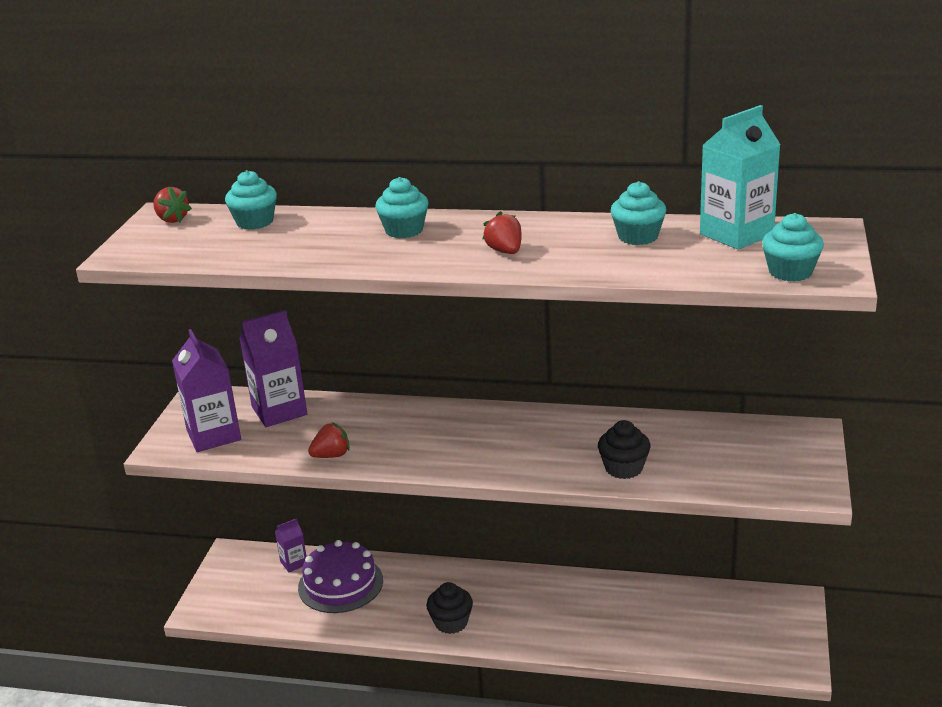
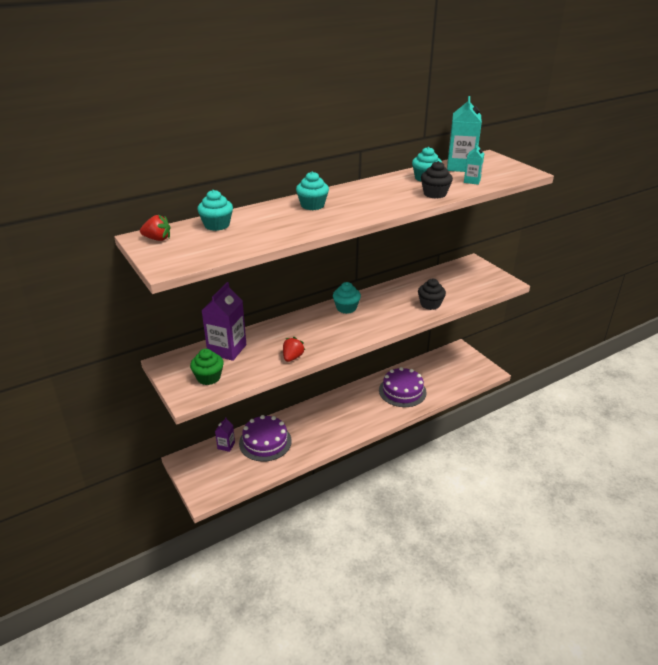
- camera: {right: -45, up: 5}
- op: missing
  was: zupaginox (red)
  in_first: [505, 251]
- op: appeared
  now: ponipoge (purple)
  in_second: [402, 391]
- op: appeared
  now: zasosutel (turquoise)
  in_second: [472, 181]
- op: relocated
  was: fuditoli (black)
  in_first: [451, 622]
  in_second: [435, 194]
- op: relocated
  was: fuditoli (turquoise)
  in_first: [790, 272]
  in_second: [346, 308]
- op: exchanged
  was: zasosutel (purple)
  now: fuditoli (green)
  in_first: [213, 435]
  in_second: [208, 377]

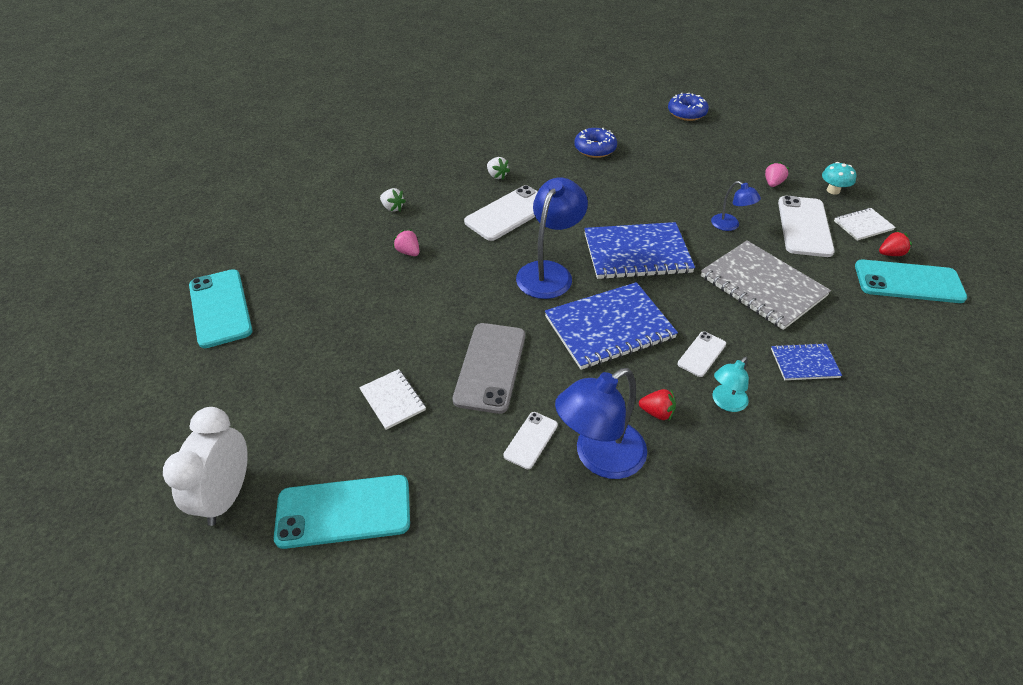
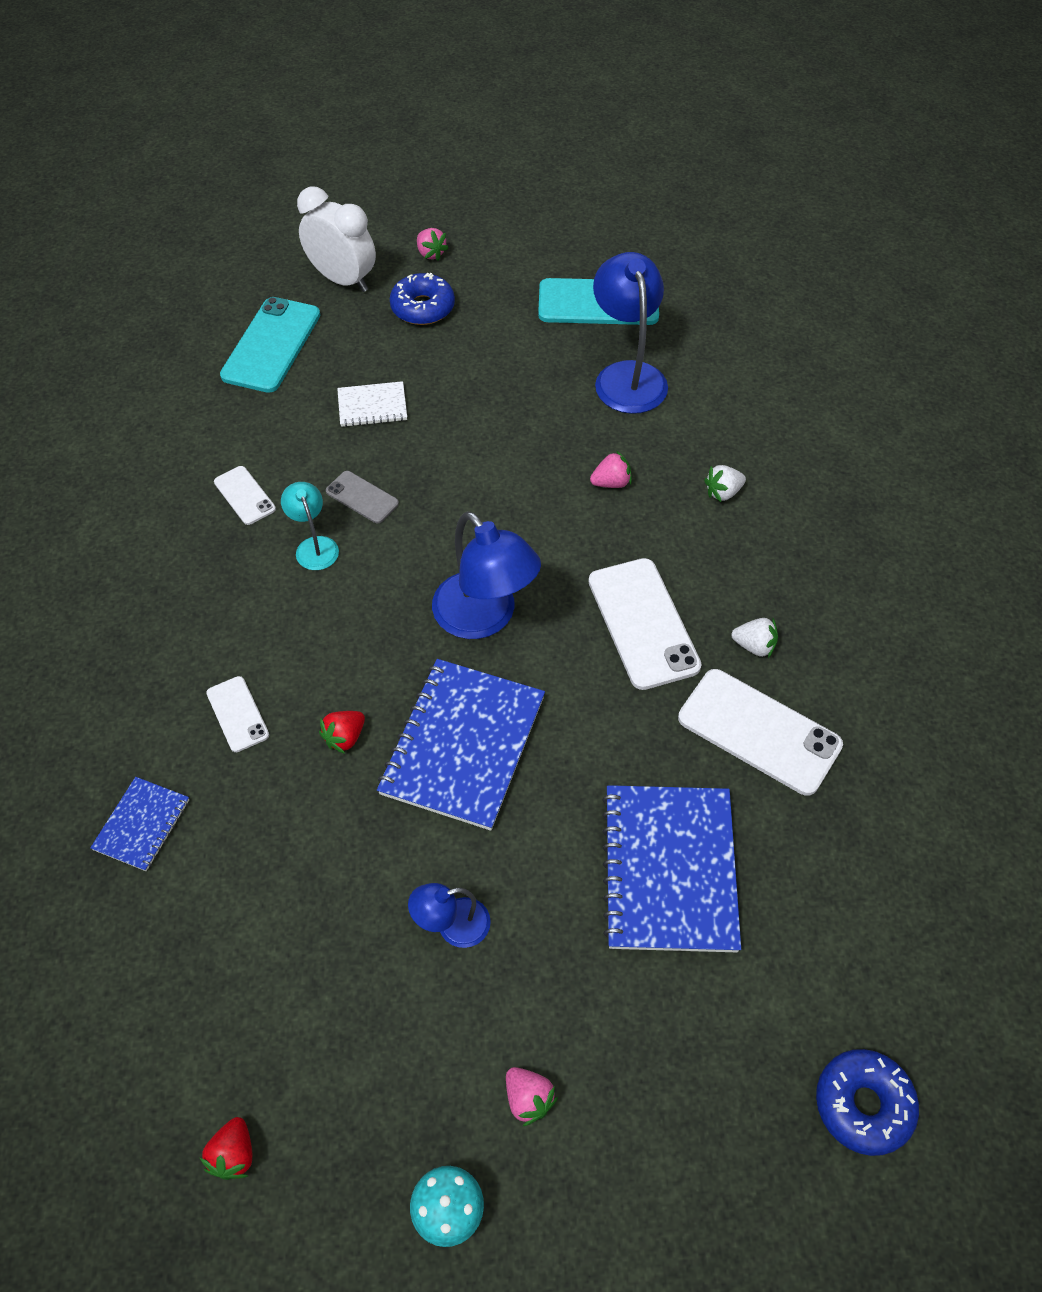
- camera: {right: 115, up: 10}
- op: missing
  was: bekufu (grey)
  in_first: [762, 286]
- op: missing
  was: bekufu (white)
  in_first: [863, 225]
- op: missing
  was: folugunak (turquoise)
  in_first: [908, 282]
- op: appeared
  now: zupaginox (pink)
  in_second: [431, 253]
- op: relocated
  was: bekufu (blue)
  in_first: [609, 327]
  in_second: [669, 869]
- op: relocated
  was: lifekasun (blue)
  in_first: [599, 457]
  in_second: [627, 376]
- op: relocated
  was: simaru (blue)
  in_first: [595, 149]
  in_second: [423, 308]
- op: relocated
  was: zupaginox (red)
  in_first: [657, 412]
  in_second: [345, 737]
- op: relocated
  was: lifekasun (turquoise)
  in_first: [725, 403]
  in_second: [314, 546]
- op: relocated
  was: folugunak (white)
  in_first: [804, 226]
  in_second: [759, 731]
- op: spun
  was: zupaginox (white)
  in_first: [497, 175]
  in_second: [754, 646]
  clockwise: -150
- op: size
  was: folugunak (grey)
  in_first: [490, 367]
  in_second: [362, 497]
  ratio: 0.53

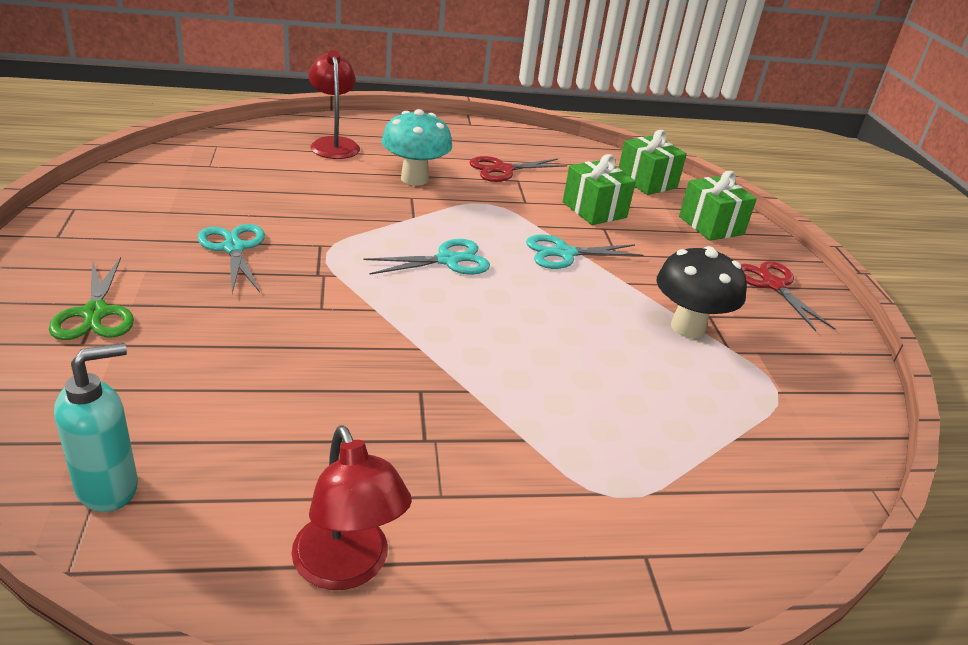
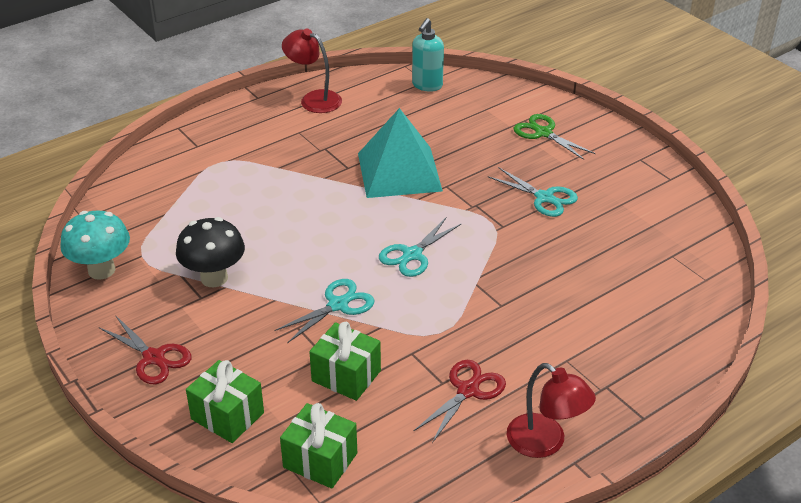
- camera: {right: 155, up: 5}
- op: appeared
  now: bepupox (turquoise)
  in_second: [399, 172]
- op: relocated
  was: lifekasun (red)
  in_first: [334, 144]
  in_second: [545, 443]
- op: relocated
  was: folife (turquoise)
  in_first: [414, 179]
  in_second: [101, 270]

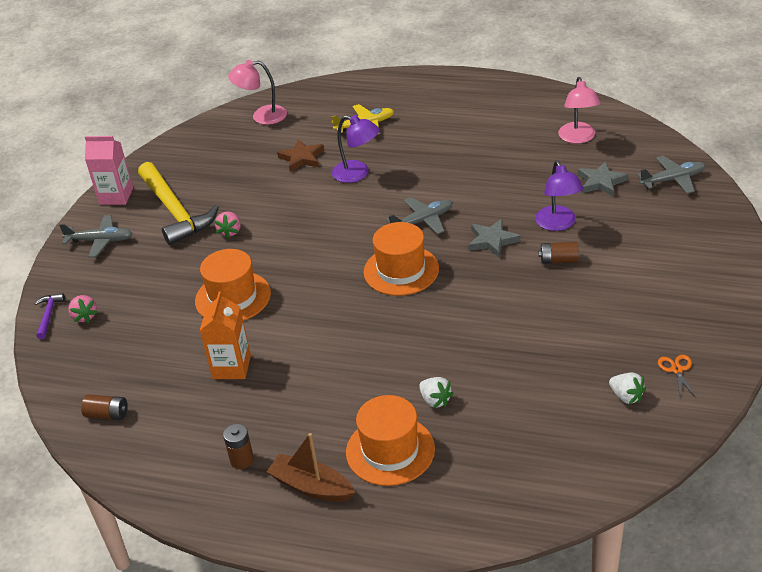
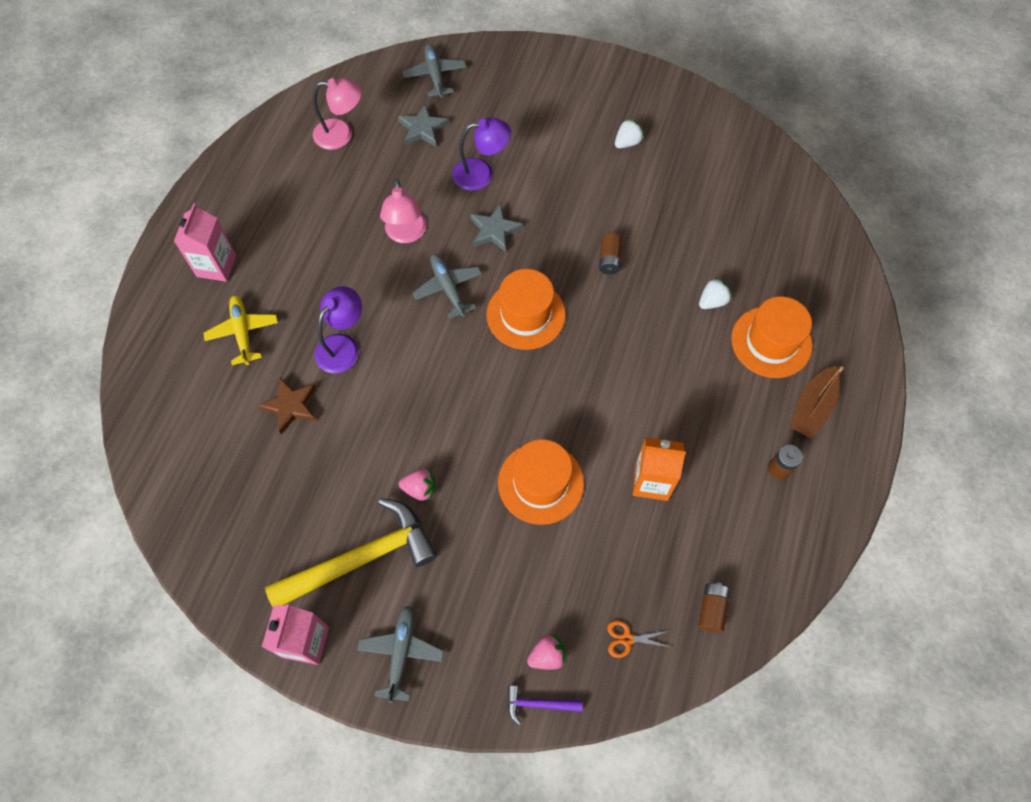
- camera: {right: -90, up: 25}
- op: appeared
  now: zasosutel (pink)
  in_second: [216, 266]
- op: relocated
  was: lifekasun (pink)
  in_first: [262, 116]
  in_second: [406, 234]
- op: relocated
  was: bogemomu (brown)
  in_first: [558, 260]
  in_second: [609, 259]
- op: relocated
  was: zupaginox (white)
  in_first: [626, 396]
  in_second: [627, 142]
- op: relocated
  was: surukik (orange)
  in_first: [677, 370]
  in_second: [627, 639]

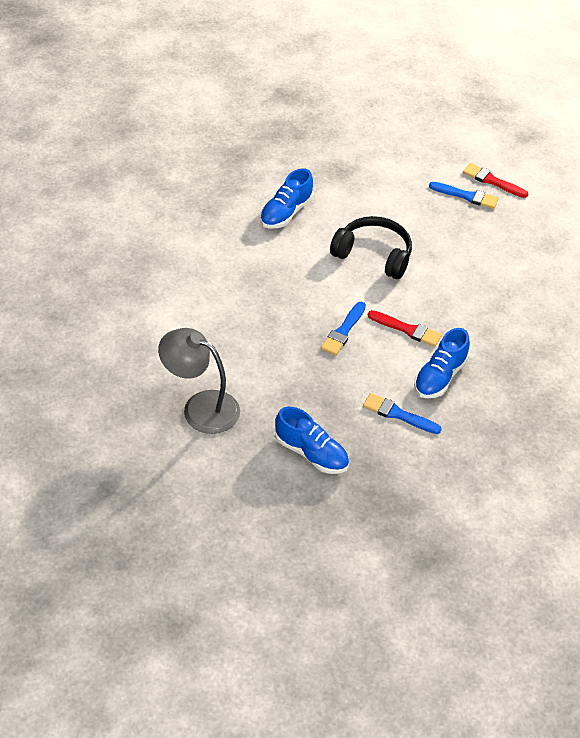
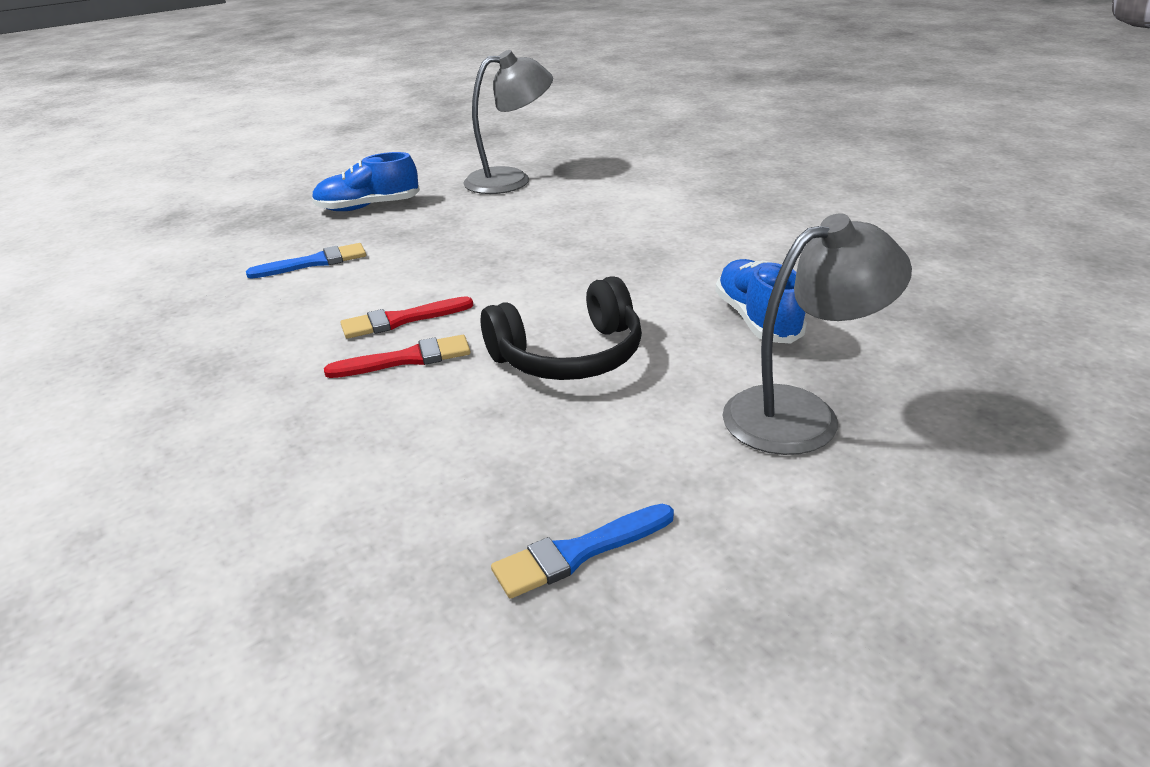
- camera: {right: 135, up: -15}
- op: missing
  was: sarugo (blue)
  in_first: [343, 331]
- op: missing
  was: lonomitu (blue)
  in_first: [440, 377]
- op: appeared
  now: lifekasun (grey)
  in_second: [801, 414]
- op: relocated
  was: sarugo (red)
  in_first: [492, 181]
  in_second: [406, 359]

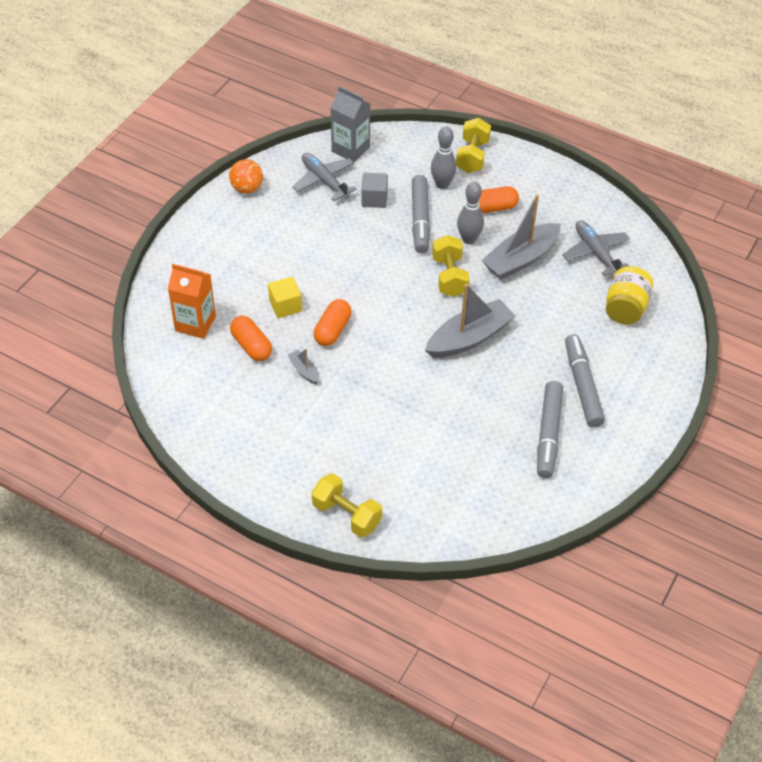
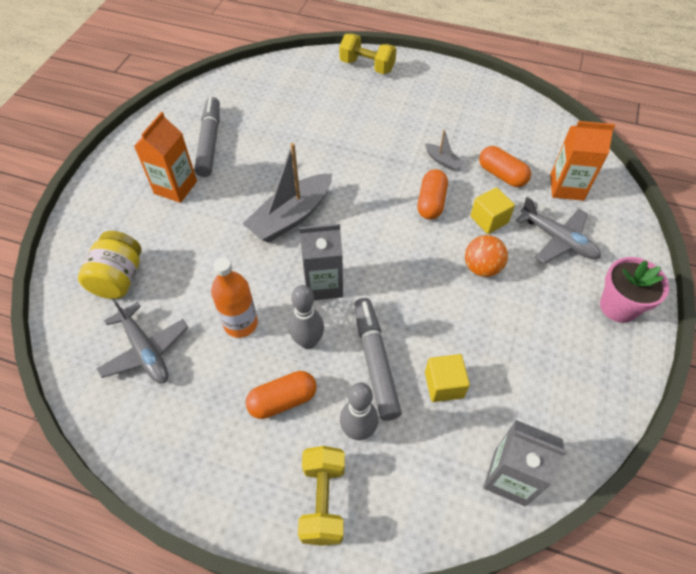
- camera: {right: 170, up: 5}
- op: appeared
  now: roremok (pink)
  in_second: [618, 306]
- op: relocated
  was: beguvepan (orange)
  in_first: [247, 188]
  in_second: [482, 268]
- op: relocated
  was: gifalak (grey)
  in_first: [324, 181]
  in_second: [557, 239]
- op: exchanged
  was: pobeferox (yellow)
  now: zasosutel (grey)
  in_first: [449, 277]
  in_second: [323, 284]
- op: exchanged
  was: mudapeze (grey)
  now: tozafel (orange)
  in_first: [520, 259]
  in_second: [241, 323]
- op: exchanged
  was: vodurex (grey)
  now: zasosutel (orange)
  in_first: [582, 386]
  in_second: [175, 187]
- op: colour
  was: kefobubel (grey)
  now: kefobubel (yellow)
  in_first: [374, 199]
  in_second: [444, 385]

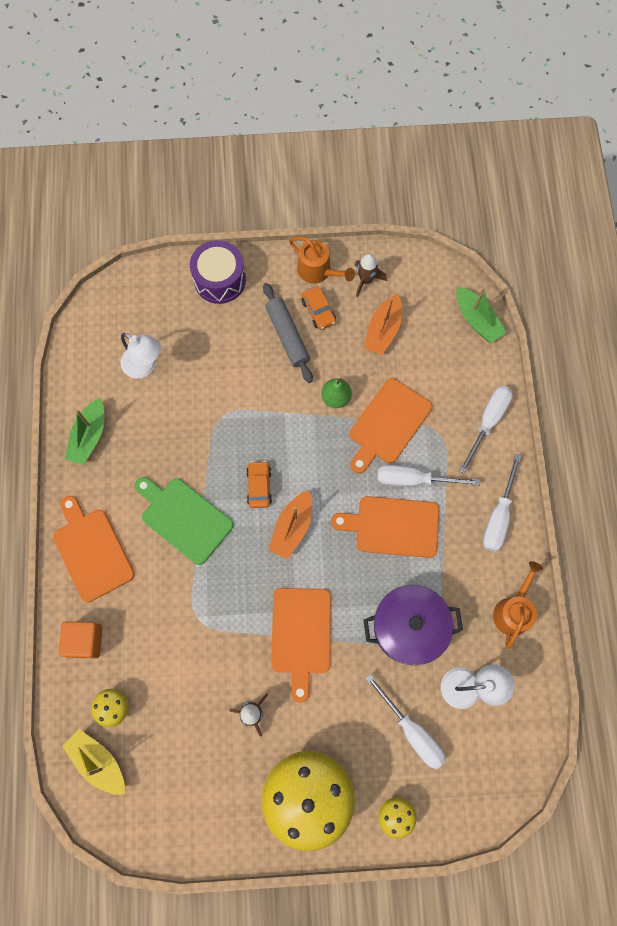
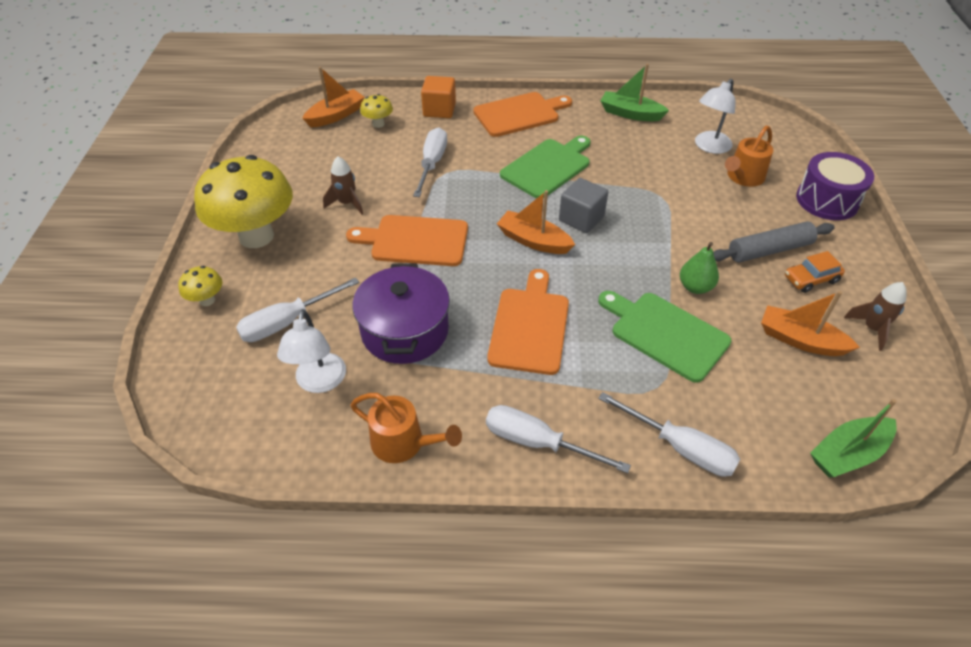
- camera: {right: 95, up: -25}
- op: relocated
  was: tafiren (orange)
  in_first: [318, 271]
  in_second: [743, 177]
- op: relocated
  was: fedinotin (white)
  in_first: [413, 480]
  in_second: [432, 164]
- op: exchanged
  was: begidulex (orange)
  now: kefobubel (grey)
  in_first: [259, 486]
  in_second: [581, 218]
- op: colour
  was: mudapeze (yellow)
  now: mudapeze (orange)
  in_first: [98, 761]
  in_second: [336, 115]
- op: colour
  was: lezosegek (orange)
  now: lezosegek (green)
  in_first: [388, 424]
  in_second: [665, 333]

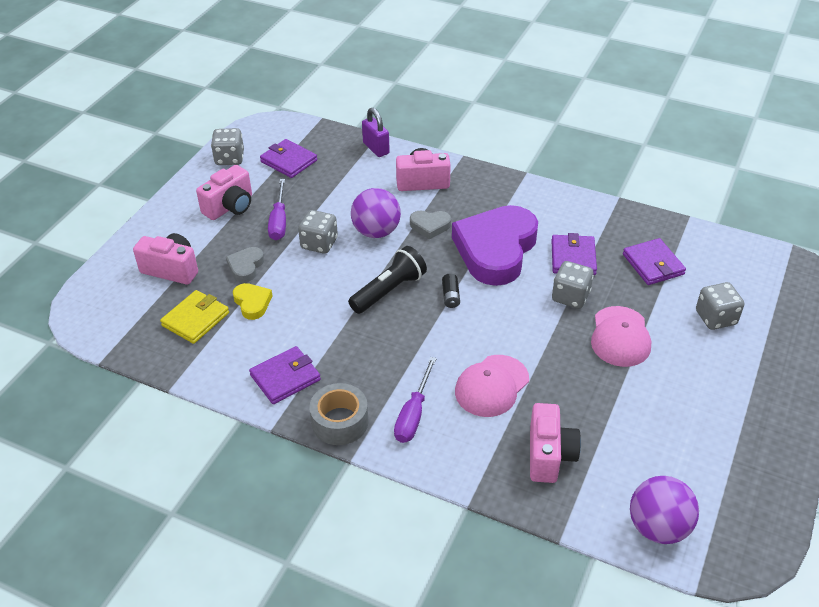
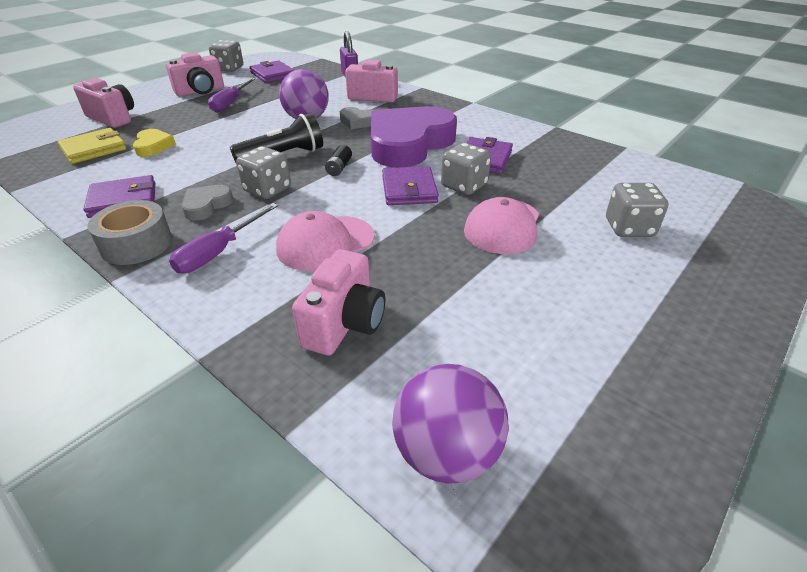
- camera: {right: 15, up: -5}
- op: relocated
  was: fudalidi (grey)
  in_first: [246, 267]
  in_second: [206, 205]
- op: relocated
  was: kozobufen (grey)
  in_first: [319, 243]
  in_second: [267, 190]
- op: relocated
  was: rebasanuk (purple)
  in_first: [653, 264]
  in_second: [409, 189]

